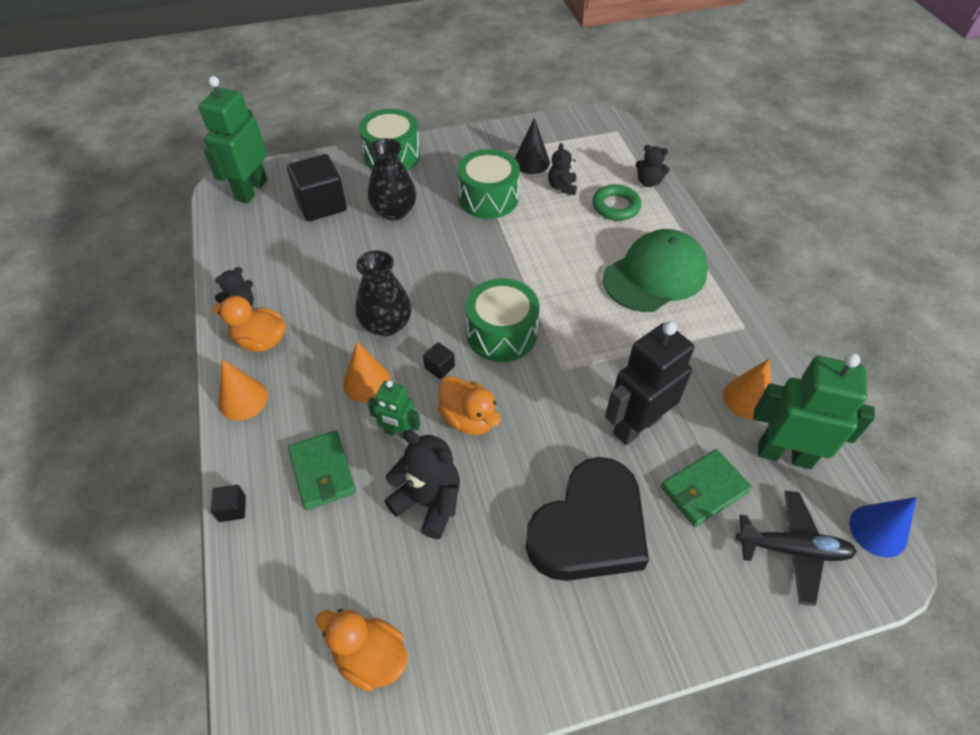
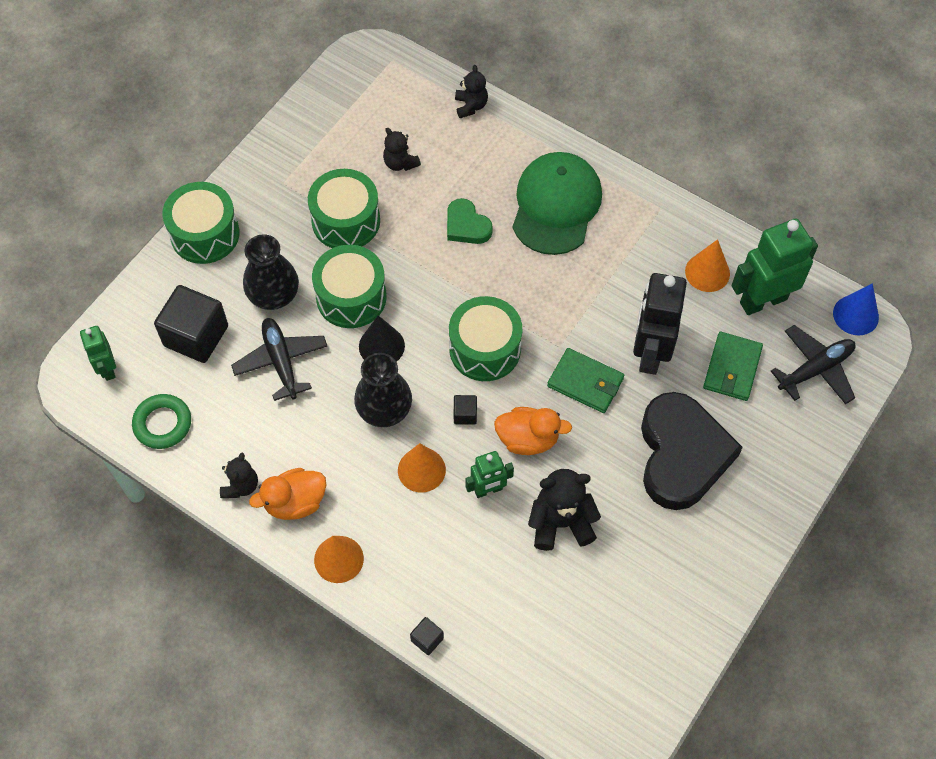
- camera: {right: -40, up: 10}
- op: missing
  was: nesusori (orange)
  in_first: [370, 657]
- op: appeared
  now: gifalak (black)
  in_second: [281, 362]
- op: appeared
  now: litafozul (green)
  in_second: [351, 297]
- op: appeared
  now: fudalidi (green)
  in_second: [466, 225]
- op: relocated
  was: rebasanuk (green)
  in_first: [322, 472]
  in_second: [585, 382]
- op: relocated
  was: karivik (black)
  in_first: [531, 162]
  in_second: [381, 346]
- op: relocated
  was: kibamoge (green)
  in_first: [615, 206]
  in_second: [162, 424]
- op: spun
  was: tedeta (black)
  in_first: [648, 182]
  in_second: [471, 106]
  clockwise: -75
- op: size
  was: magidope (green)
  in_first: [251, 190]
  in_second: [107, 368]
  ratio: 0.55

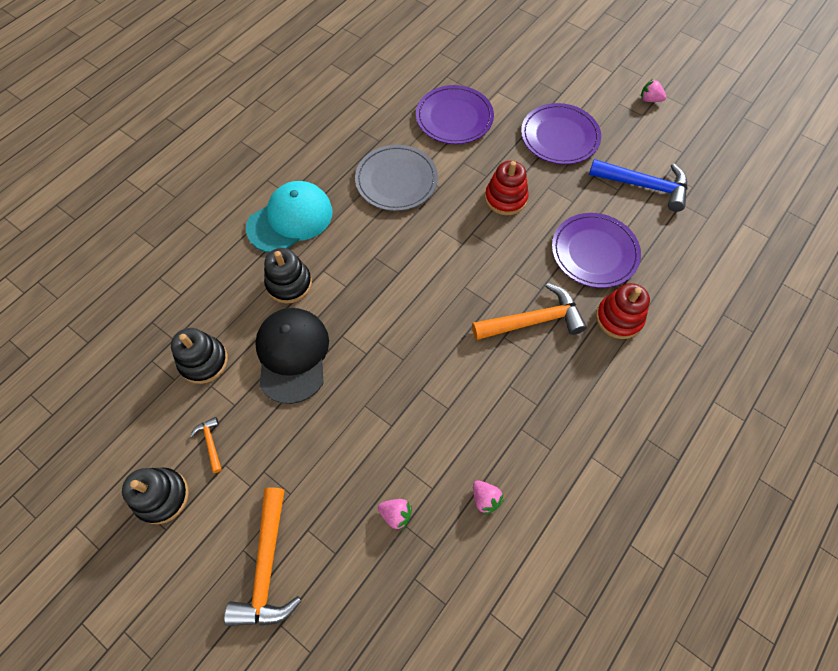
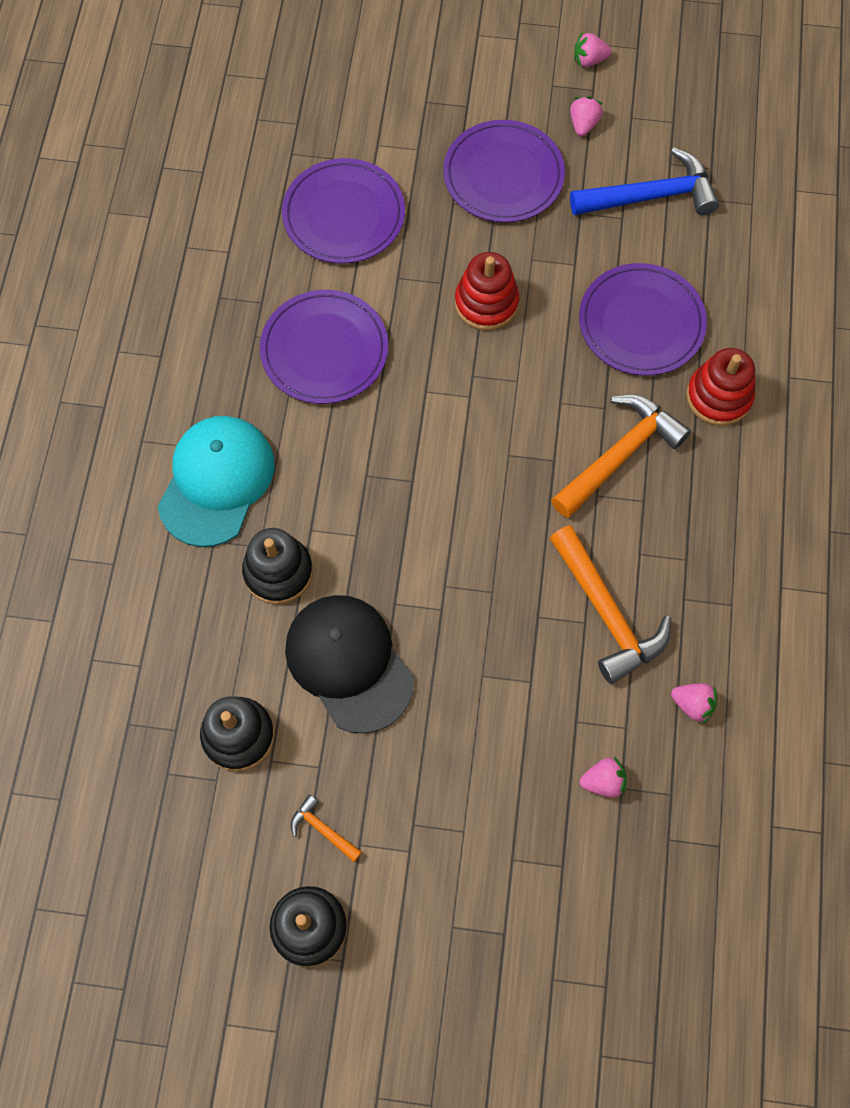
- camera: {right: -30, up: 5}
- op: appeared
  now: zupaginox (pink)
  in_second: [583, 124]
- op: relocated
  was: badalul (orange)
  in_first: [267, 567]
  in_second: [607, 614]
- op: colour
  was: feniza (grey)
  now: feniza (purple)
  in_first: [396, 180]
  in_second: [324, 350]

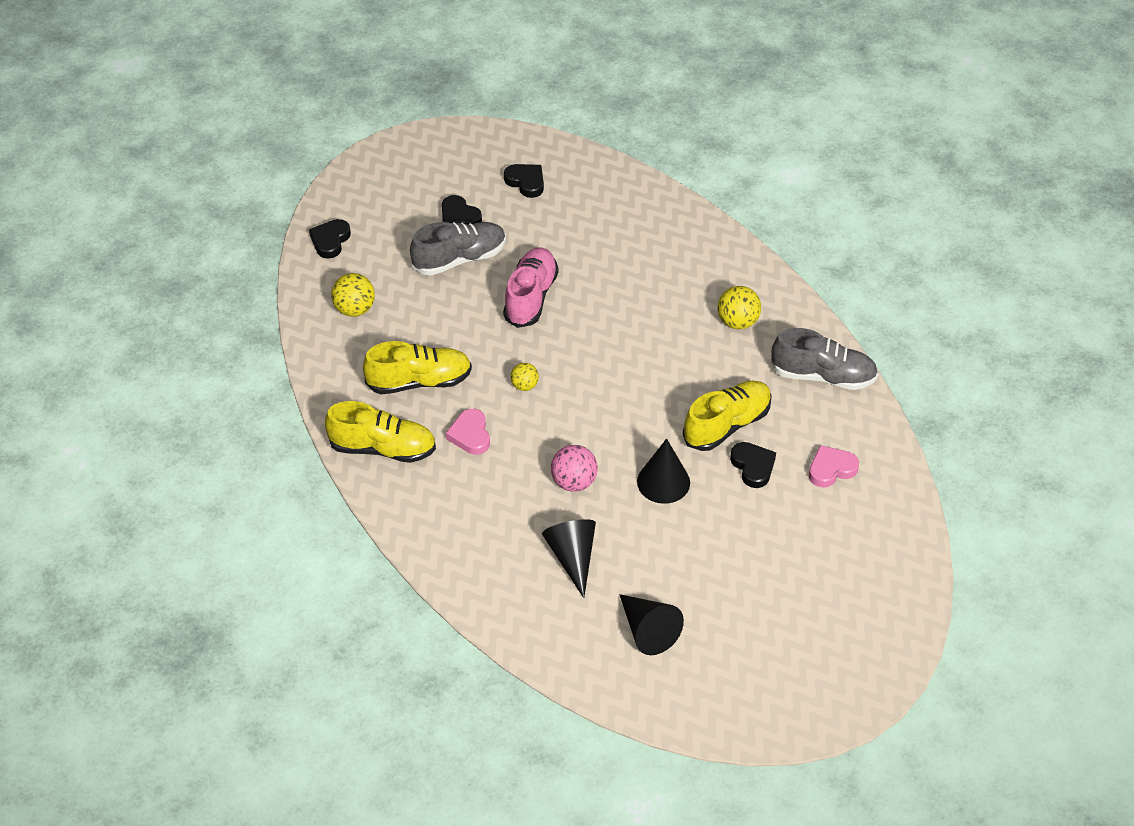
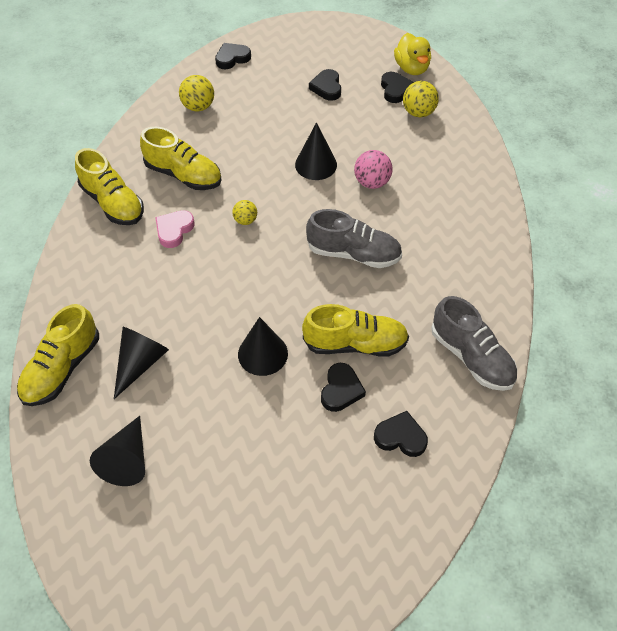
- camera: {right: 40, up: 5}
- op: appeared
  now: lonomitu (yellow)
  in_second: [62, 369]
- op: appeared
  now: nesusori (yellow)
  in_second: [411, 68]
- op: relocated
  was: lonomitu (grey)
  in_first: [460, 259]
  in_second: [354, 254]
- op: relocated
  was: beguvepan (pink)
  in_first: [574, 482]
  in_second: [372, 182]
- op: relocated
  was: beguvepan (yellow)
  in_first: [737, 322]
  in_second: [418, 112]
- op: exchanged
  was: lonomitu (pink)
  now: karivik (black)
  in_first: [531, 297]
  in_second: [316, 164]
- op: colour
  was: fudalidi (pink)
  now: fudalidi (black)
  in_first: [831, 469]
  in_second: [400, 437]

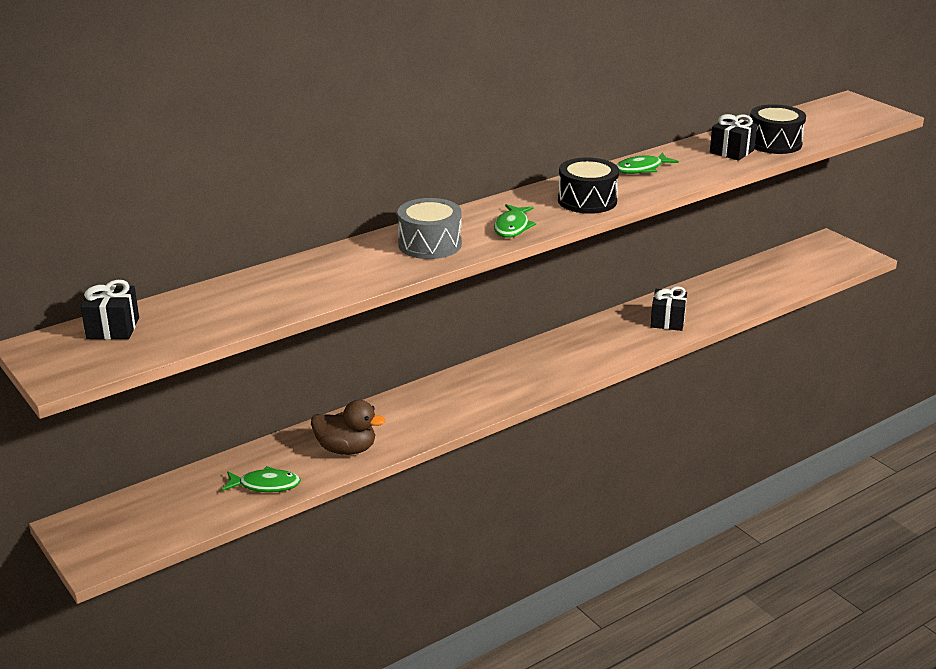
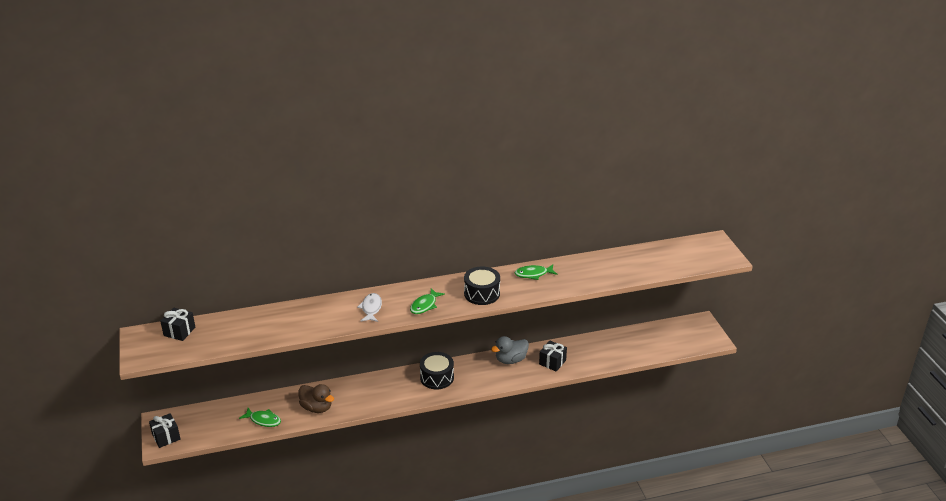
- camera: {right: 20, up: 5}
- op: appeared
  now: nesusori (grey)
  in_second: [511, 360]
- op: relocated
  was: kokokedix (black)
  in_first: [731, 151]
  in_second: [166, 437]
- op: relocated
  was: litafozul (black)
  in_first: [774, 143]
  in_second: [437, 377]
- op: exchanged
  was: litafozul (grey)
  now: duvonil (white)
  in_first: [430, 244]
  in_second: [371, 308]

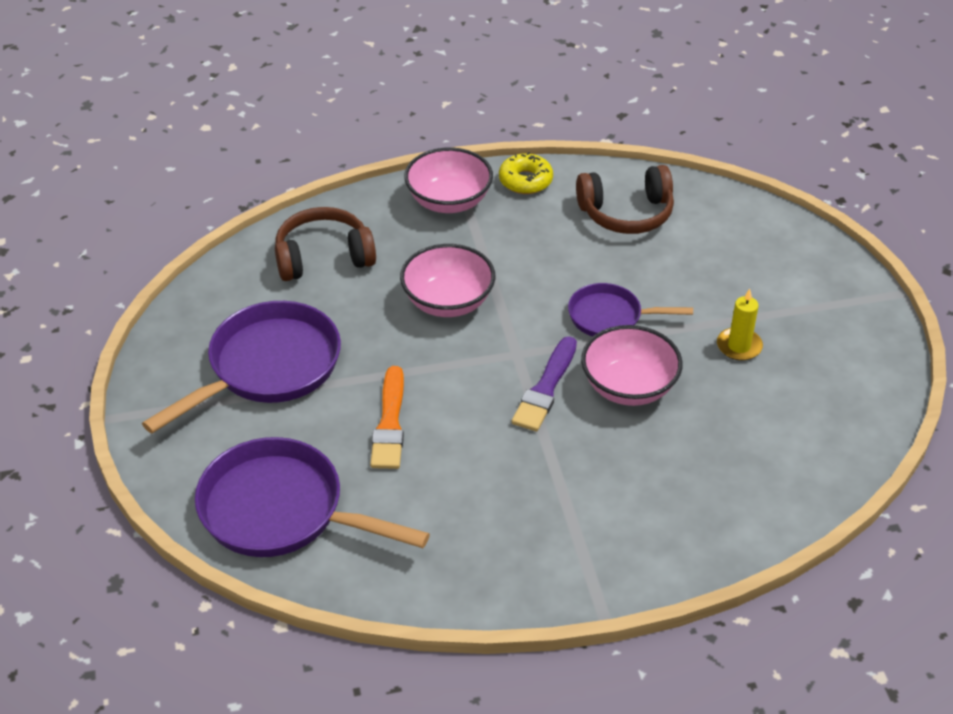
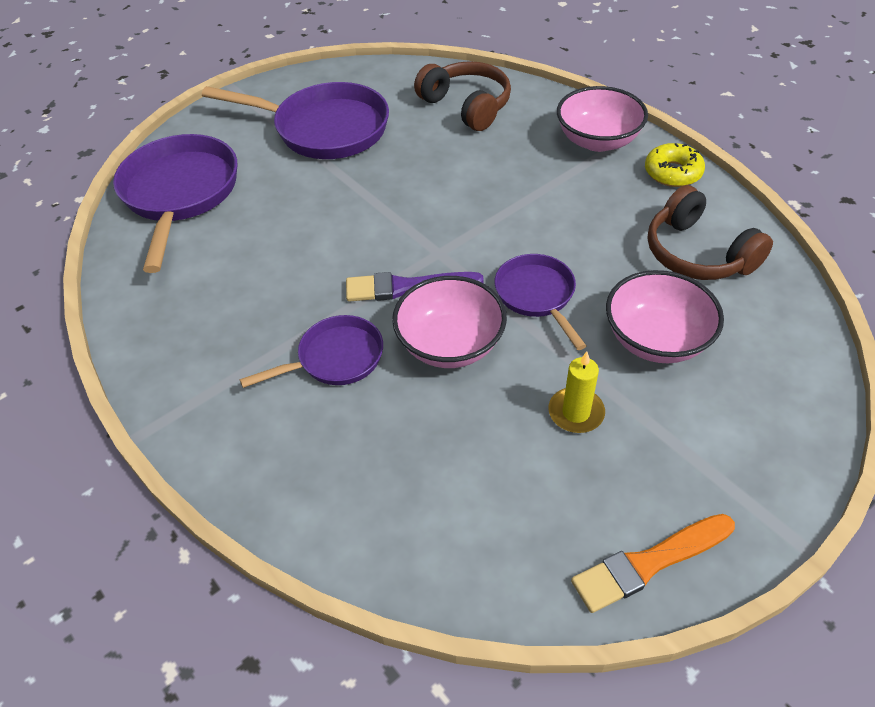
- camera: {right: 65, up: 5}
- op: appeared
  now: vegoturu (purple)
  in_second: [335, 358]
- op: relocated
  was: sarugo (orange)
  in_first: [389, 423]
  in_second: [649, 563]
- op: relocated
  was: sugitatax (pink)
  in_first: [448, 302]
  in_second: [656, 339]

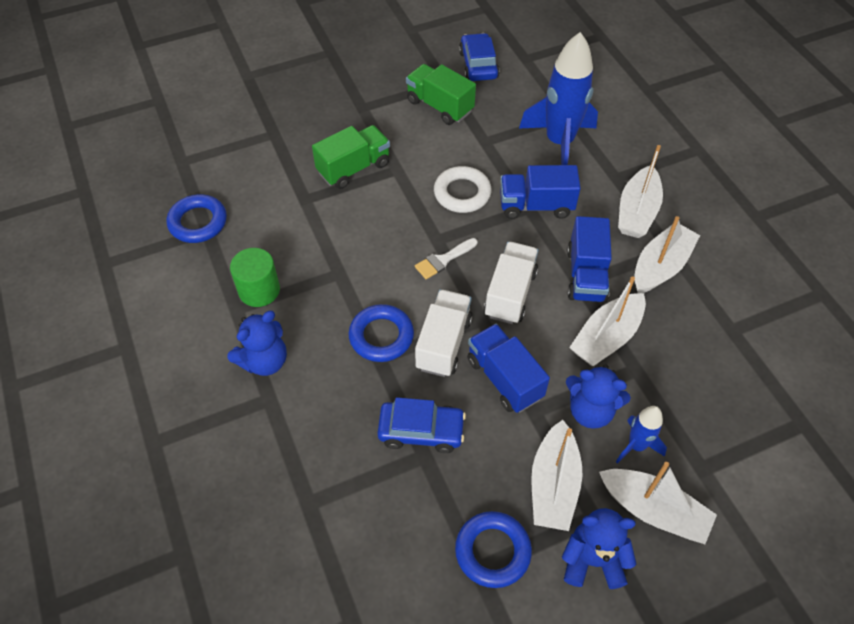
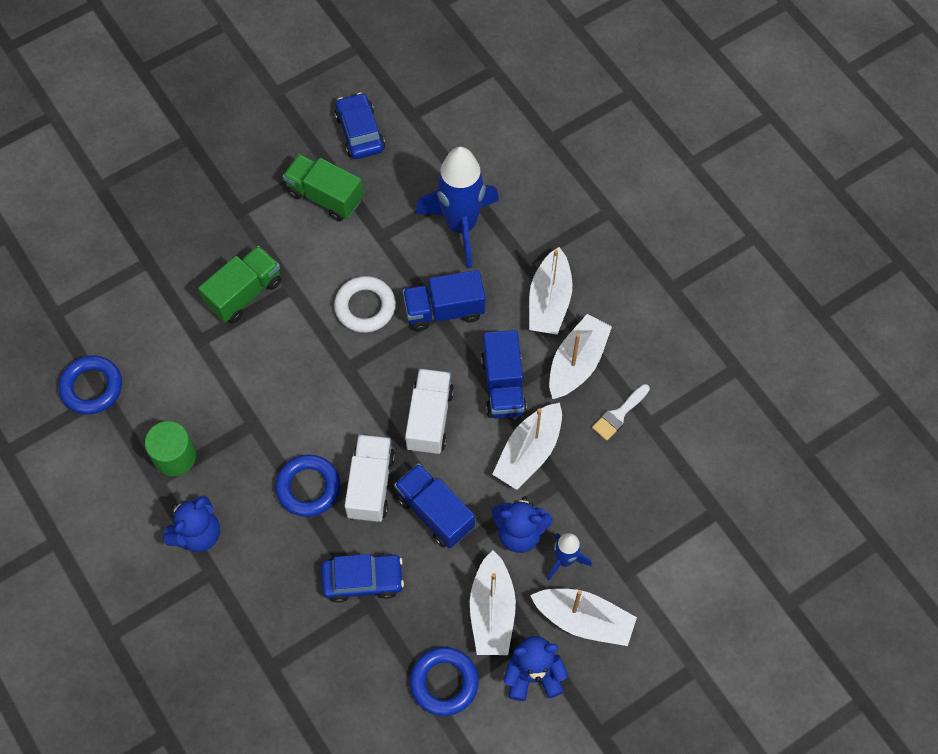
- camera: {right: -10, up: 10}
- op: relocated
  was: sarugo (white)
  in_first: [443, 260]
  in_second: [619, 414]

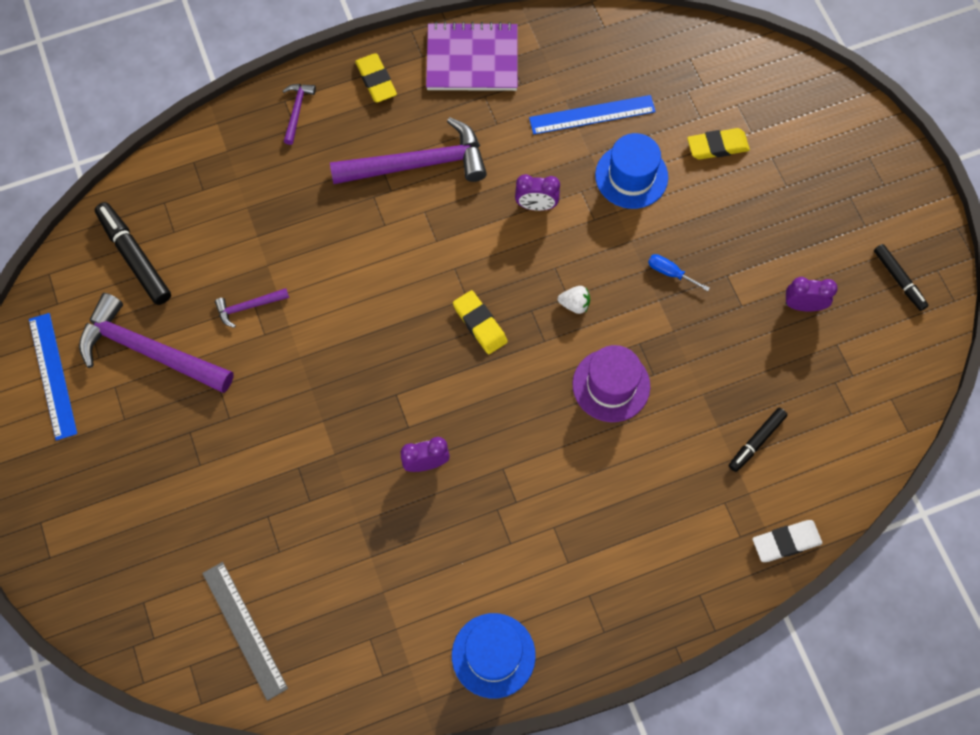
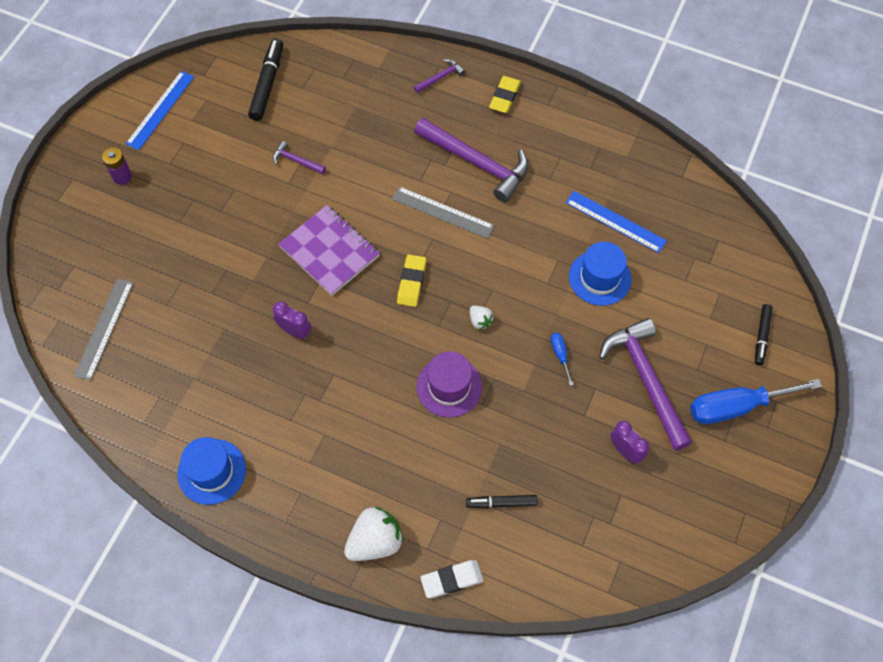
- camera: {right: 45, up: -5}
- op: missing
  was: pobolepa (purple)
  in_first: [536, 205]
- op: missing
  was: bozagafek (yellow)
  in_first: [717, 146]
- op: appeared
  now: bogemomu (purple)
  in_second: [122, 177]
- op: appeared
  now: zupaginox (white)
  in_second: [375, 541]
- op: appeared
  now: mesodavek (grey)
  in_second: [442, 212]
- op: appeared
  now: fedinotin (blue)
  in_second: [736, 407]
- op: relocated
  was: badalul (purple)
  in_first: [149, 350]
  in_second: [646, 379]
- op: relocated
  was: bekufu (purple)
  in_first: [472, 59]
  in_second: [329, 251]
- op: relocated
  was: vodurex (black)
  in_first: [899, 279]
  in_second: [761, 336]
- op: spun
  was: bozagafek (white)
  in_first: [786, 542]
  in_second: [452, 580]
  clockwise: -45

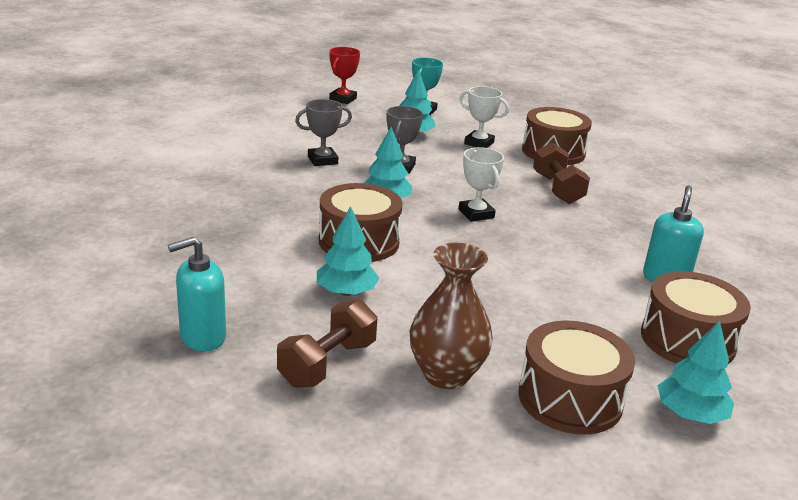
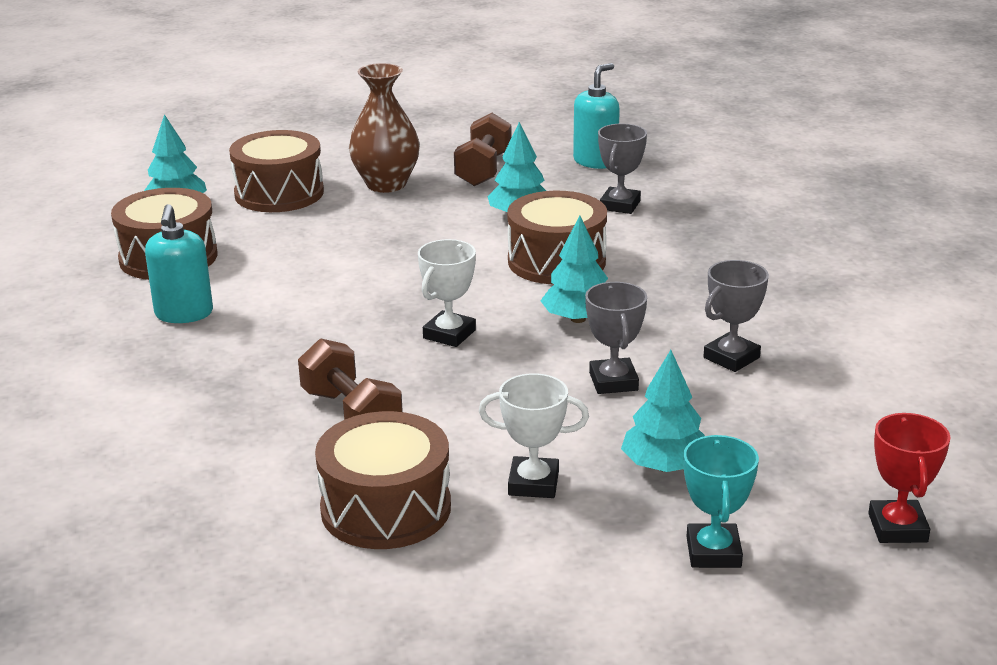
- camera: {right: 160, up: 0}
- op: appeared
  now: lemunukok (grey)
  in_second: [620, 205]
- op: spun
  was: lemunukok (white)
  in_first: [476, 214]
  in_second: [449, 334]
  clockwise: 75

